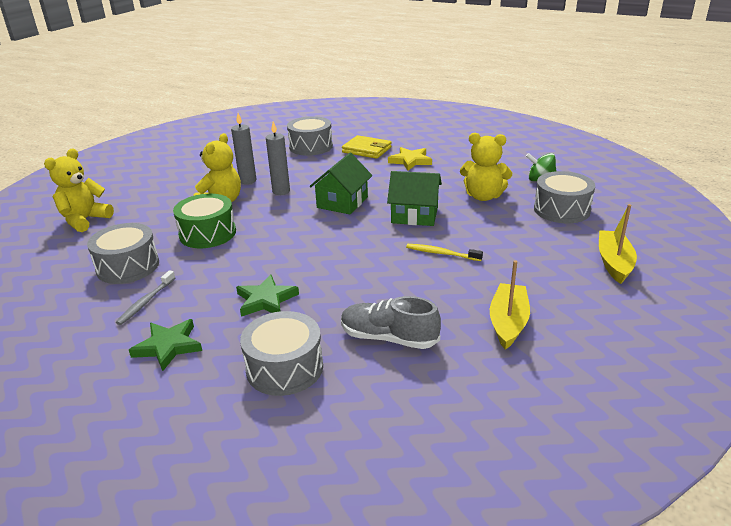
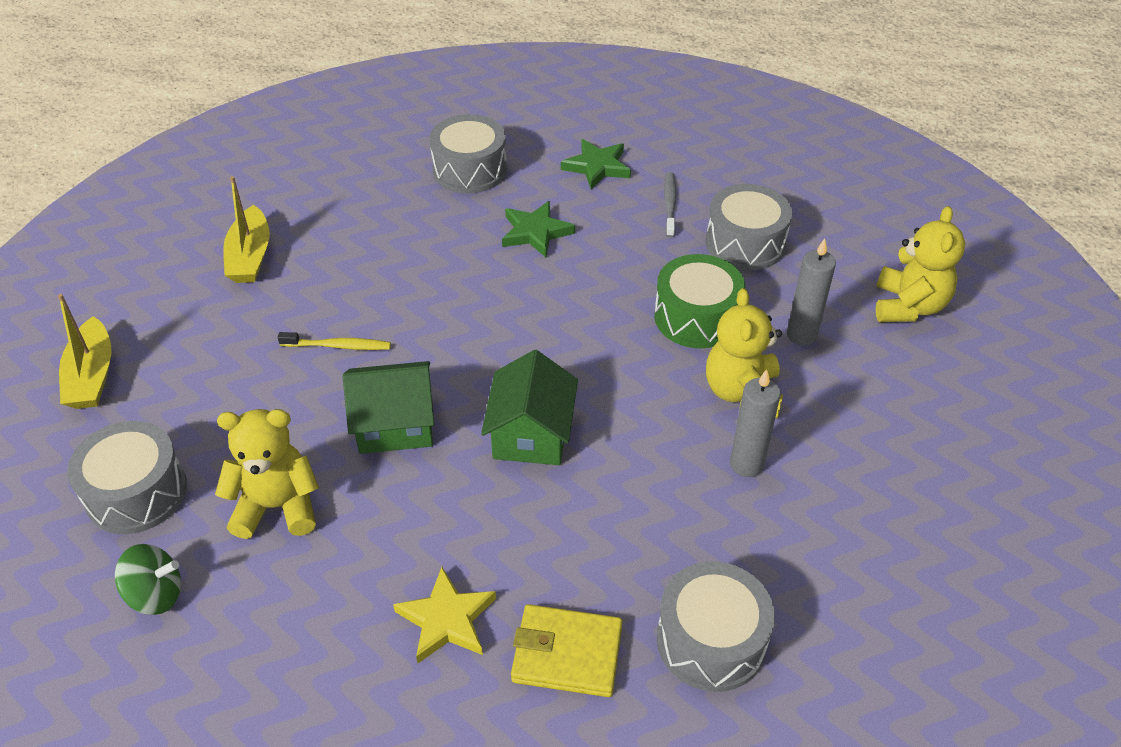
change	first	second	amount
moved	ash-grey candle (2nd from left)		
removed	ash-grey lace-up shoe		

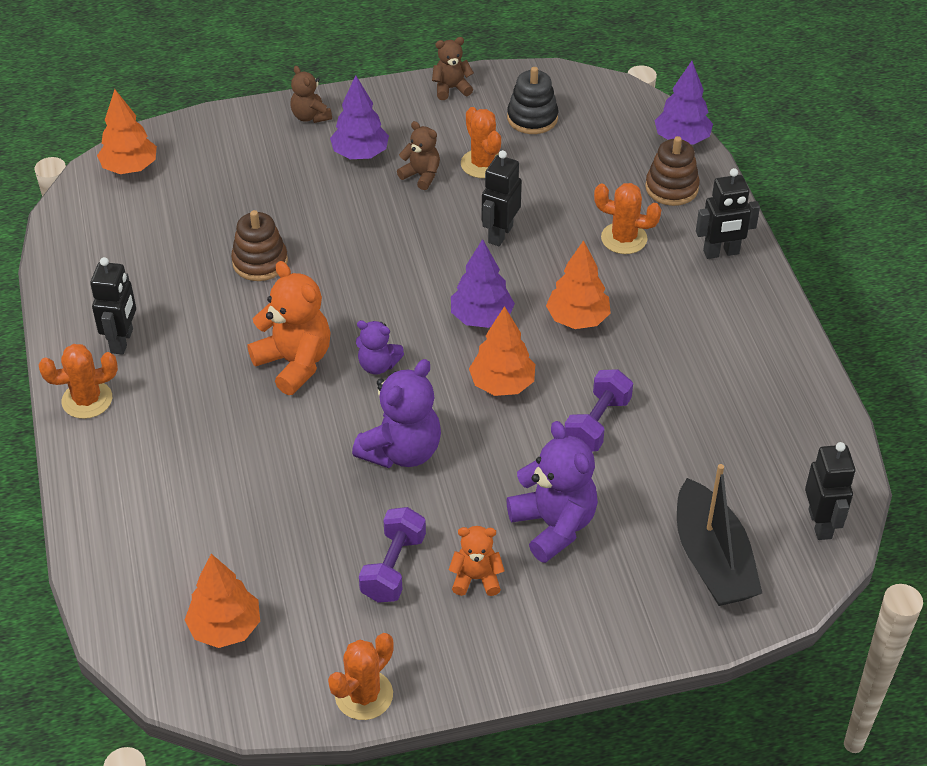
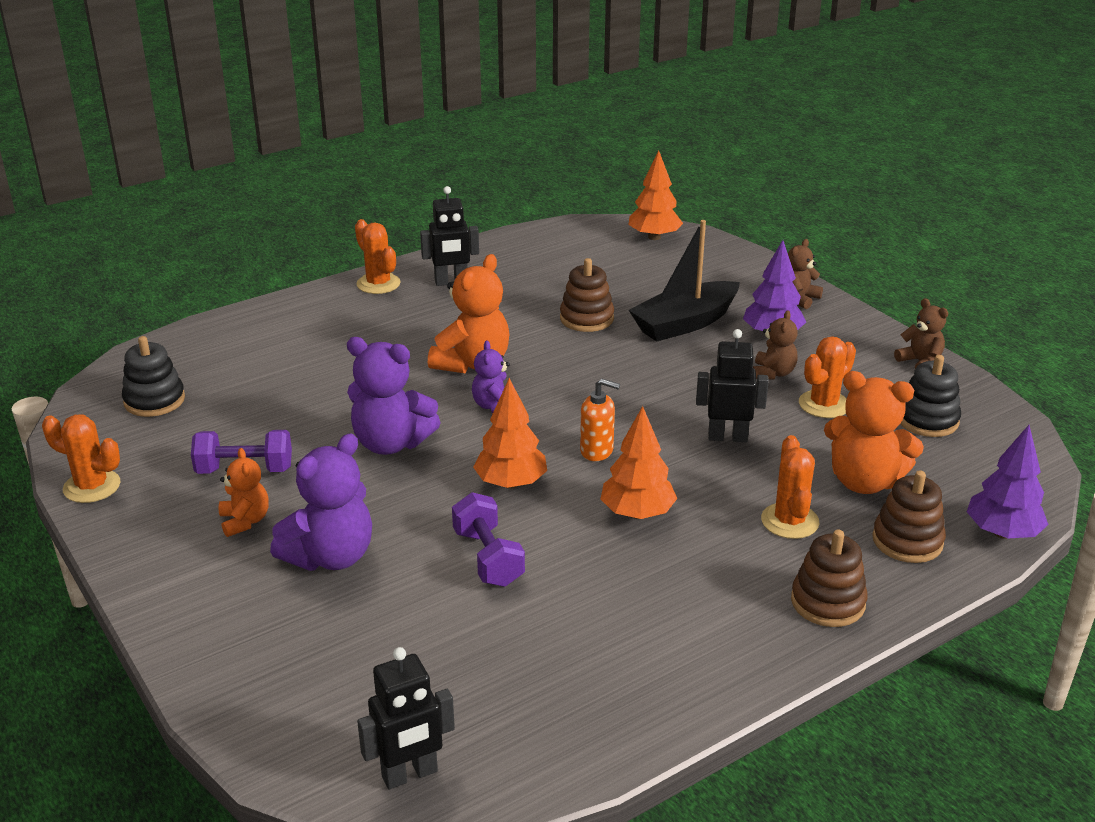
change	first	second	amount
replaced	orange fir tree (2nd from left)	ebony stacking rings (1st from left)	
turned	royal purple hand weight (2nd from left)		60 degrees clockwise
replaced	royal purple fir tree (2nd from left)	orange pump bottle	
moved	ebony boat		
replaced	ebony robot figure (3rd from left)	brown stacking rings (2nd from left)	
added		orange teddy bear (3rd from left)	

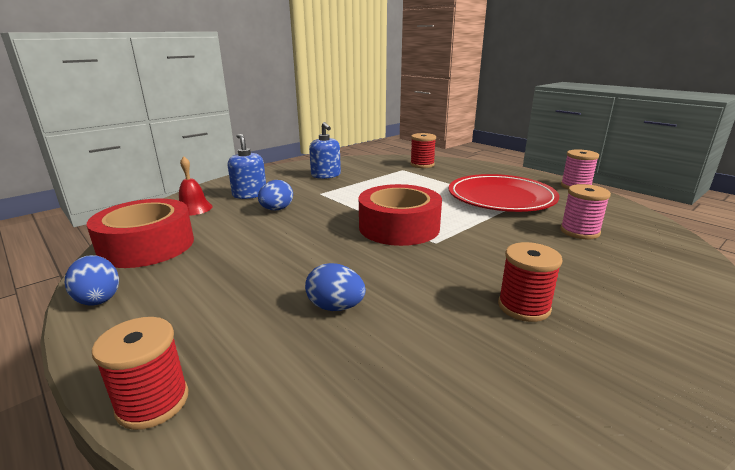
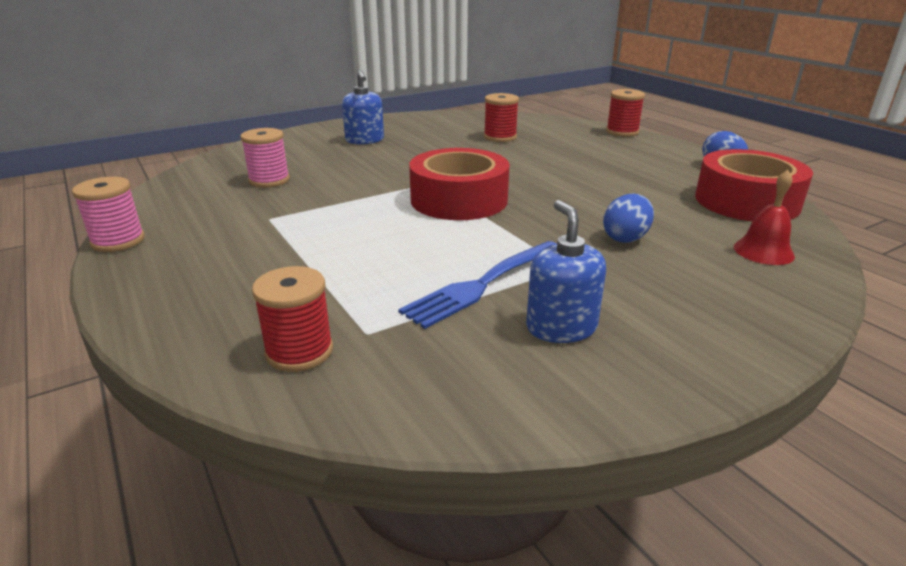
change	first	second	amount
moved	royal blue pump bottle (1st from left)		
added		royal blue fork	
moved	crimson reel of thread (3rd from left in the first image)	crimson reel of thread (2nd from left)	
removed	royal blue egg (3rd from left)		
removed	crimson flat dish		

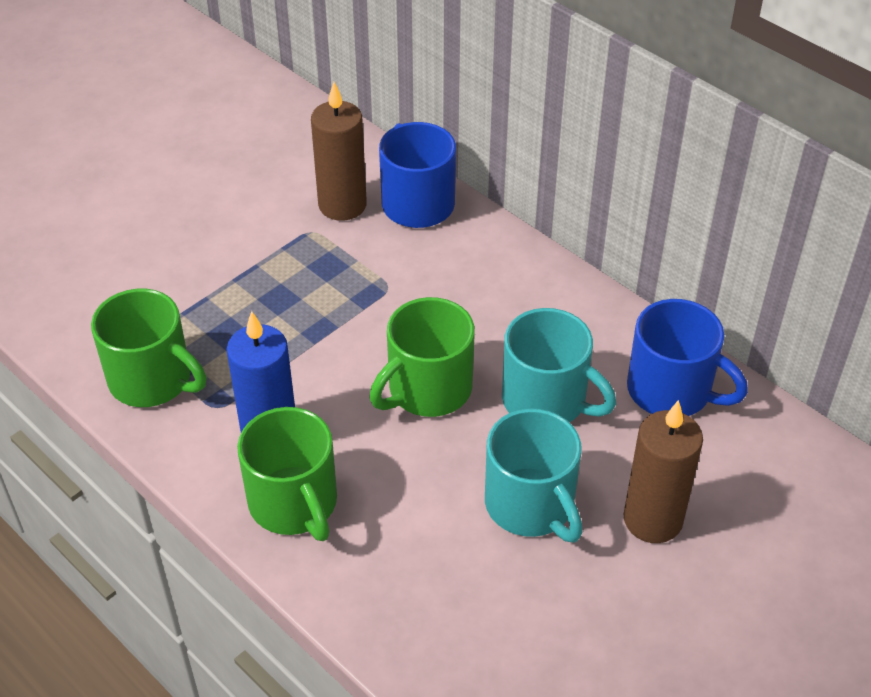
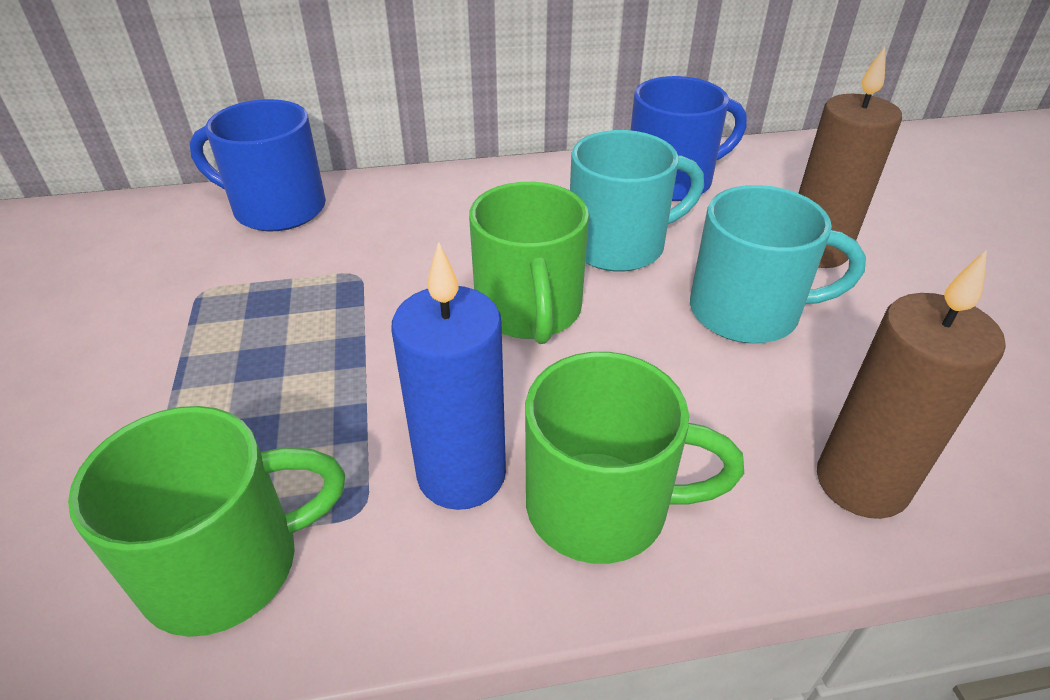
change	first	second	amount
moved	brown candle (1st from left in the first image)	brown candle (2nd from left)	

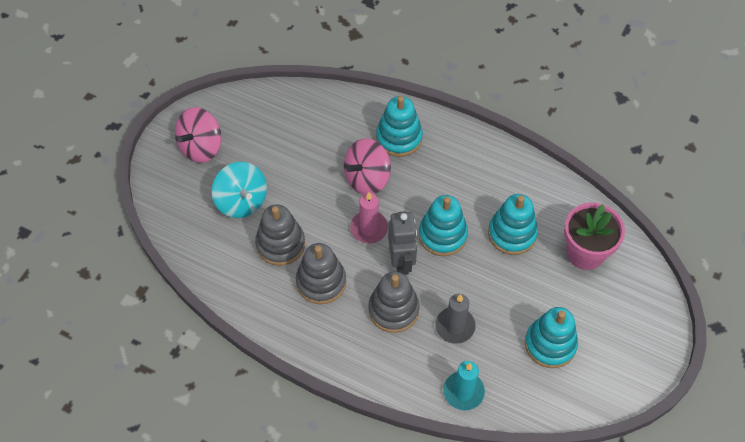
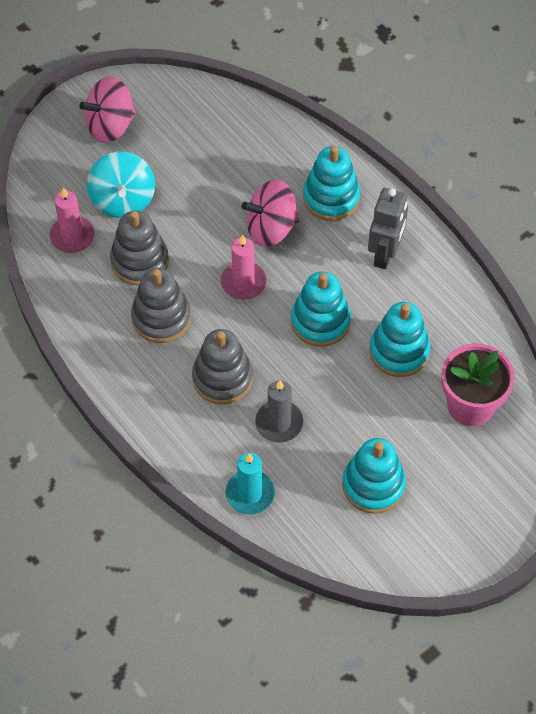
change	first	second	amount
added		pink candle (1st from left)	
moved	ash-grey robot figure		

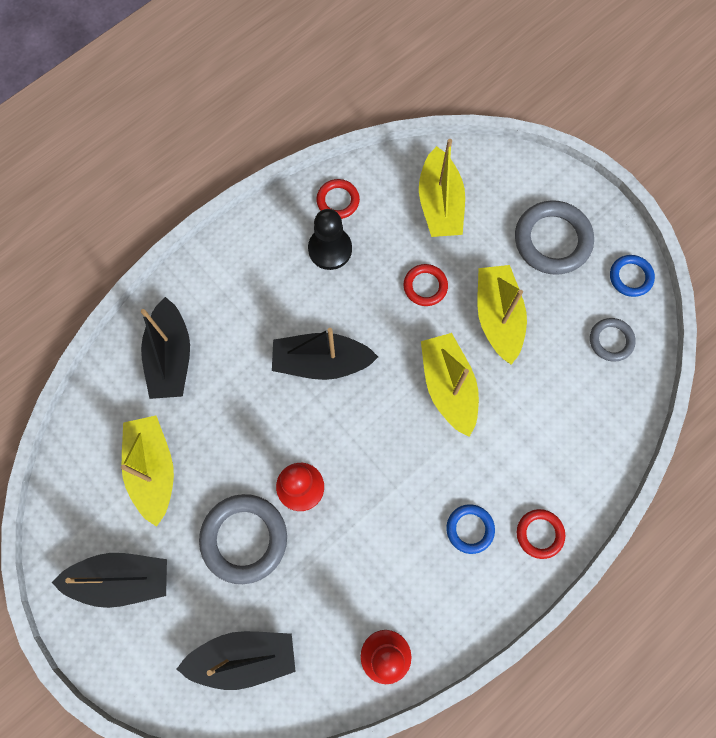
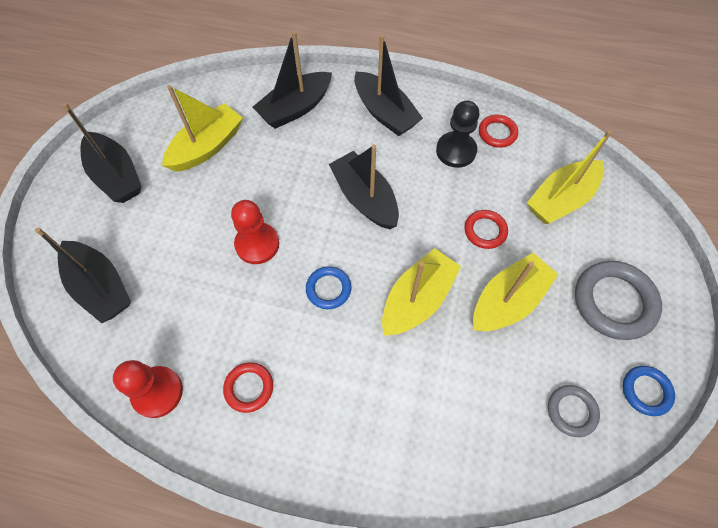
change	first	second	amount
moved	crimson torus (3rd from left in the first image)	crimson torus (1st from left)	
moved	royal blue torus (1st from left)		
added		ebony boat (5th from left)	
removed	ash-grey torus (1st from left)		

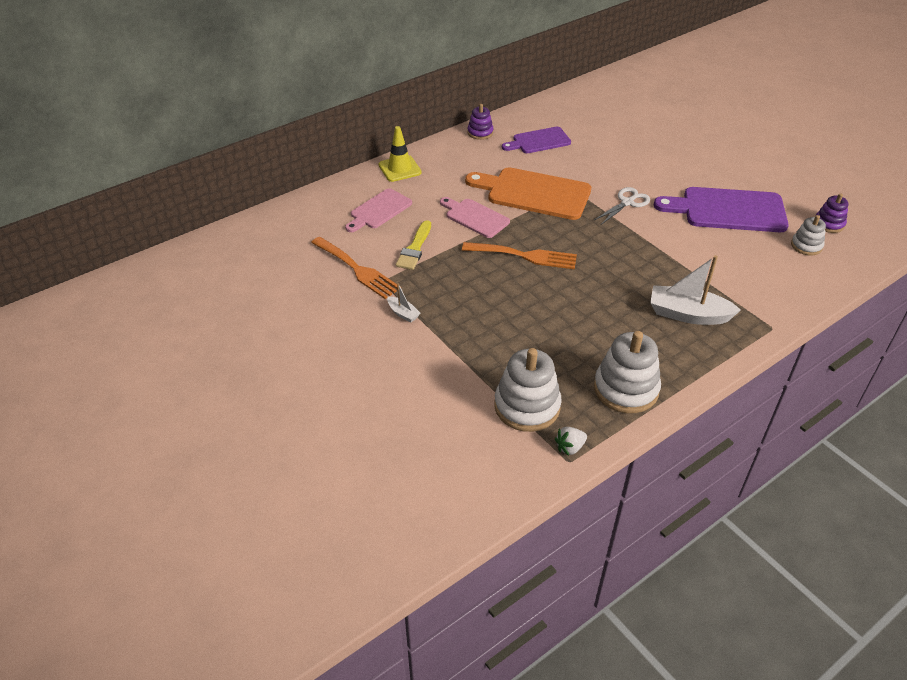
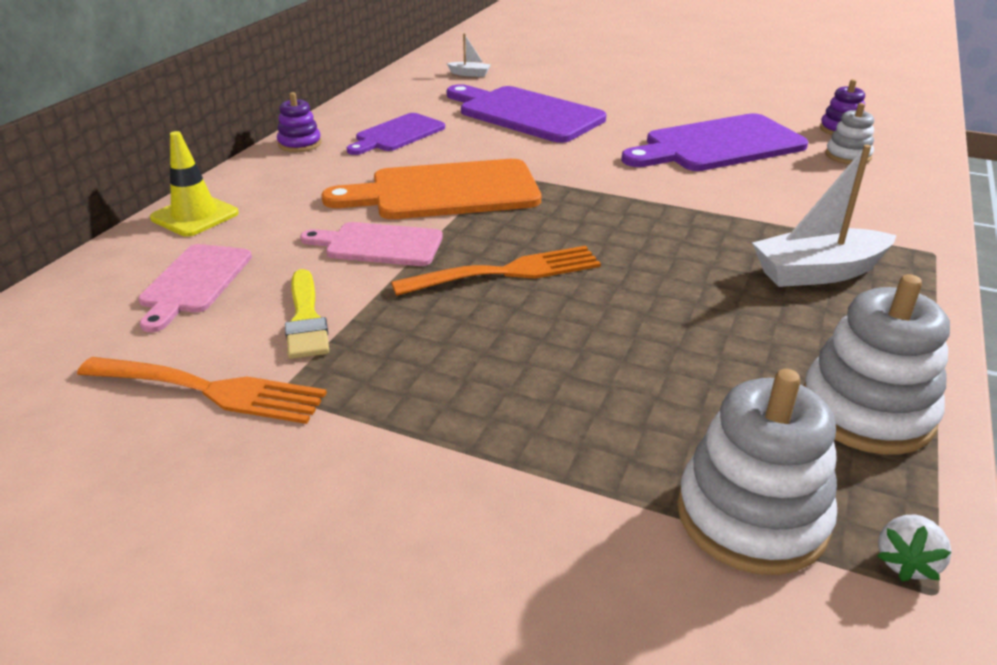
change	first	second	amount
moved	white boat (1st from left)		
added		royal purple cutting board (2nd from left)	
removed	white scissors		

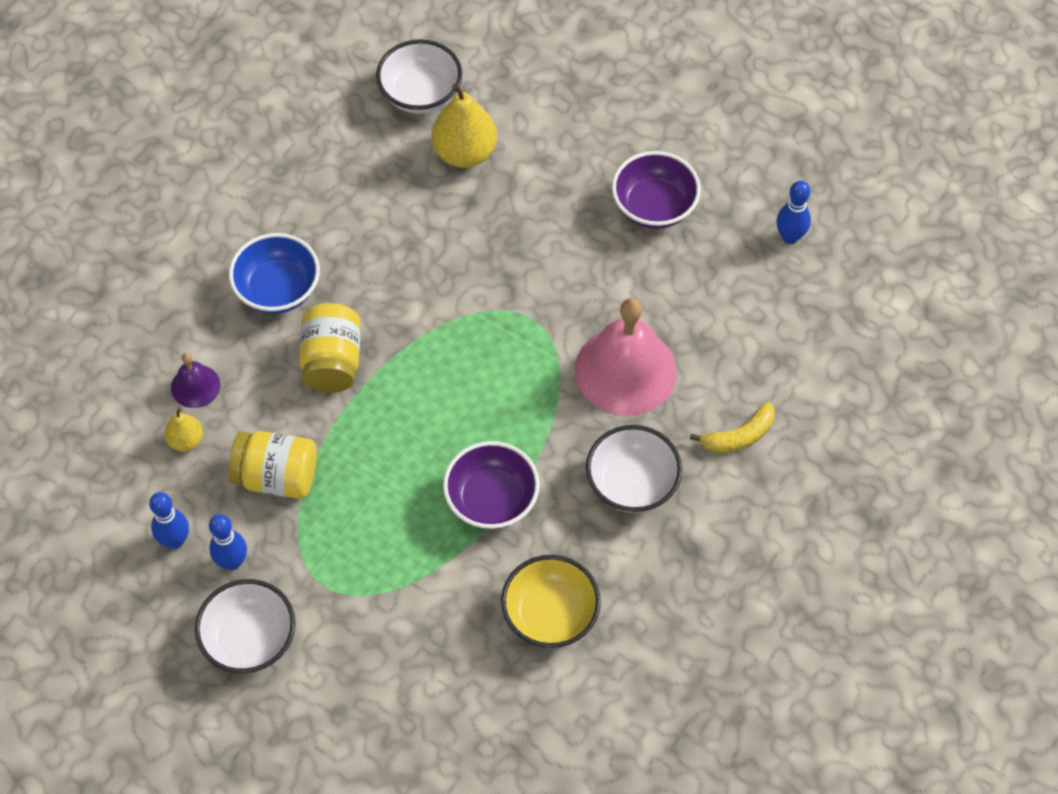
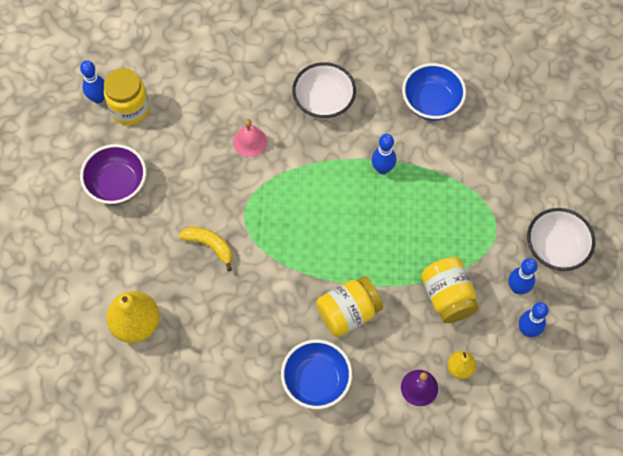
change	first	second	amount
added		yellow jam jar (1st from left)	
moved	yellow banana fruit		
resized	pink hand bell		x0.48
replaced	royal purple deep dish (1st from left)	royal blue tenpin (2nd from left)	
recoloured	yellow deep dish	royal blue deep dish (2nd from left)	
removed	white deep dish (2nd from left)		

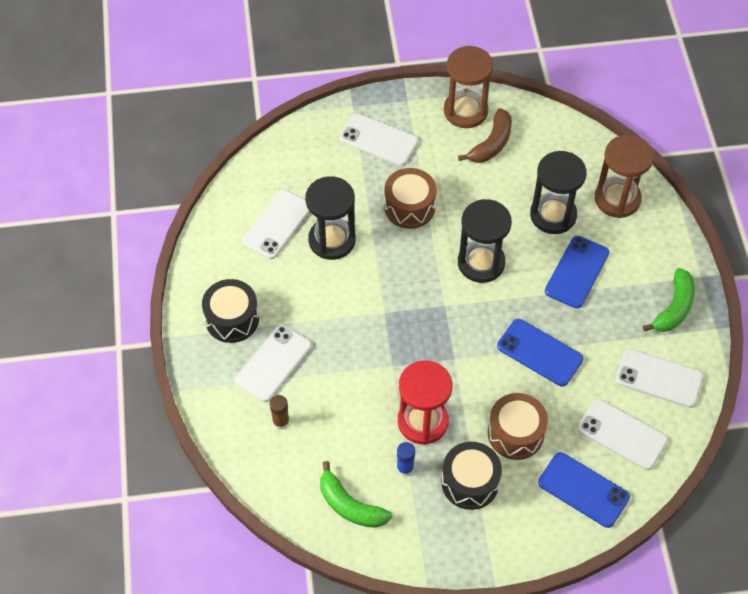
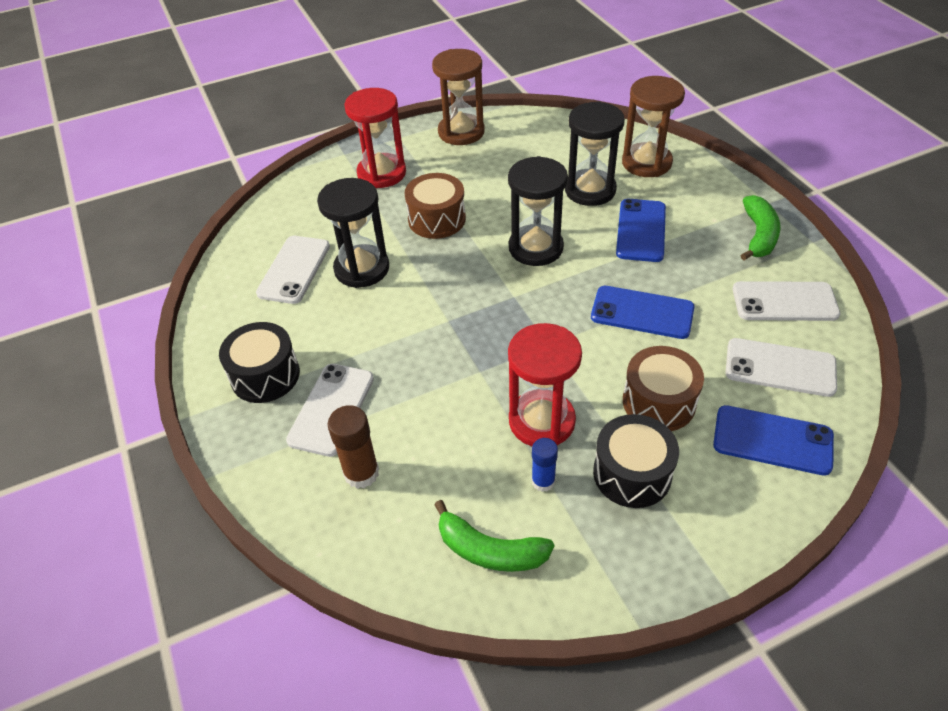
change	first	second	amount
resized	brown stick of glue		x1.53
replaced	white phone (3rd from left)	crimson sand timer (1st from left)	
removed	brown banana fruit		

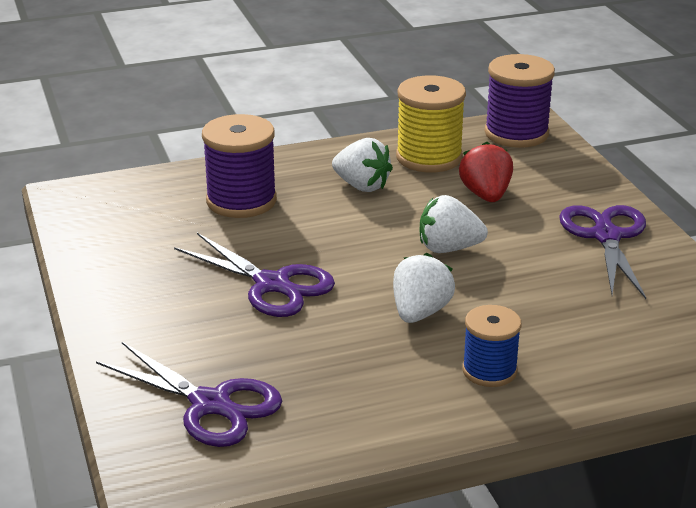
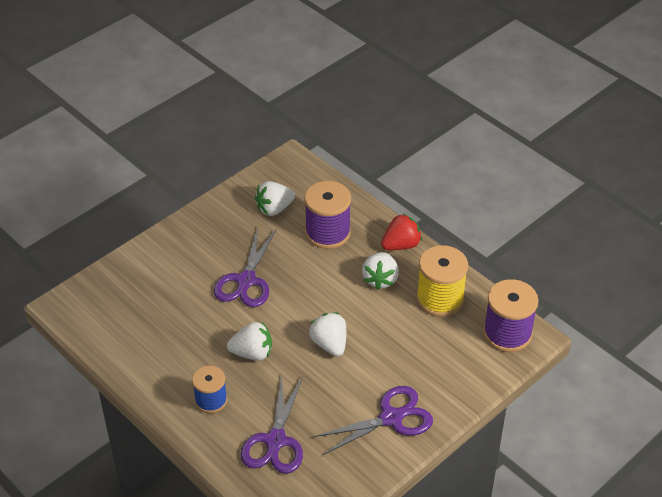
change	first	second	amount
moved	royal purple scissors (1st from left in the first image)	royal purple scissors (2nd from left)	
added		white toy strawberry (2nd from left)	
moved	crimson toy strawberry		

